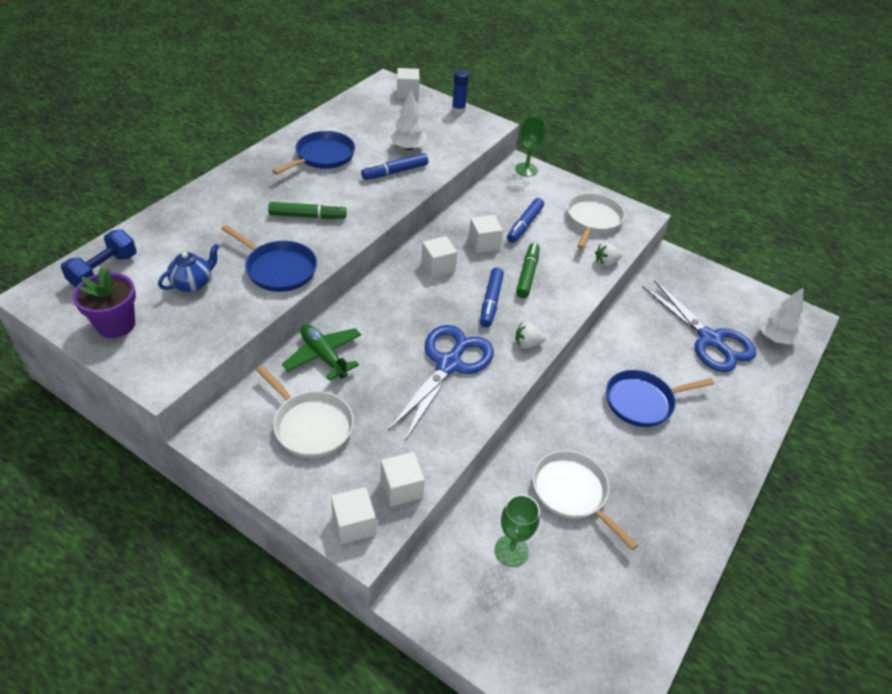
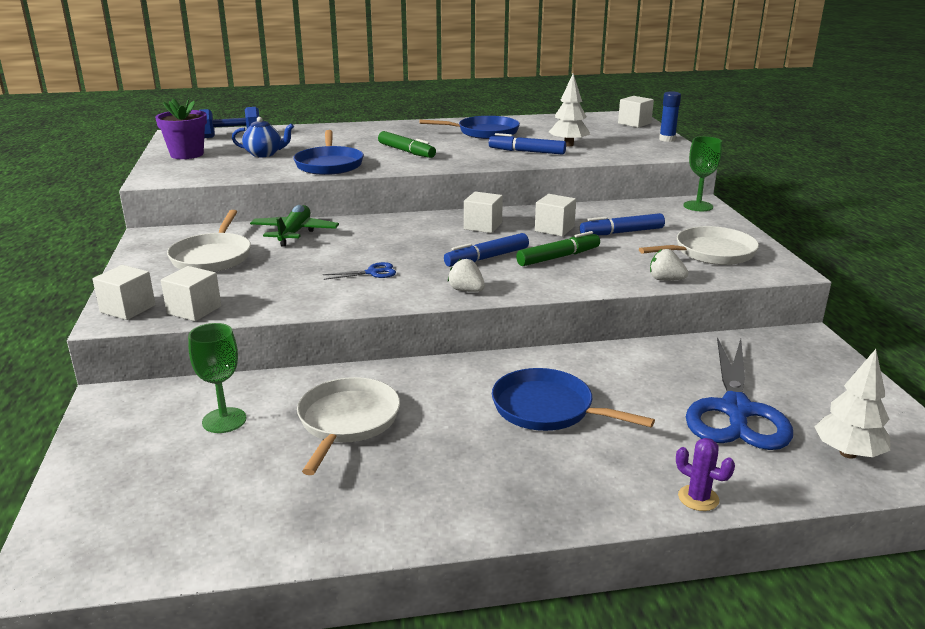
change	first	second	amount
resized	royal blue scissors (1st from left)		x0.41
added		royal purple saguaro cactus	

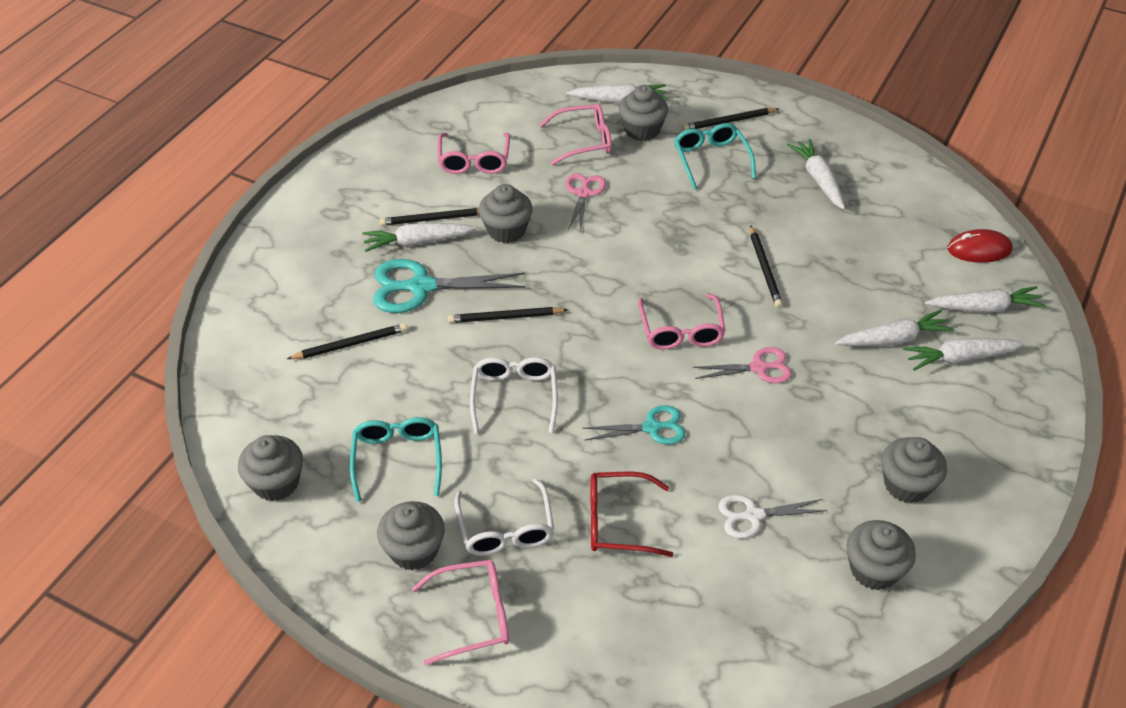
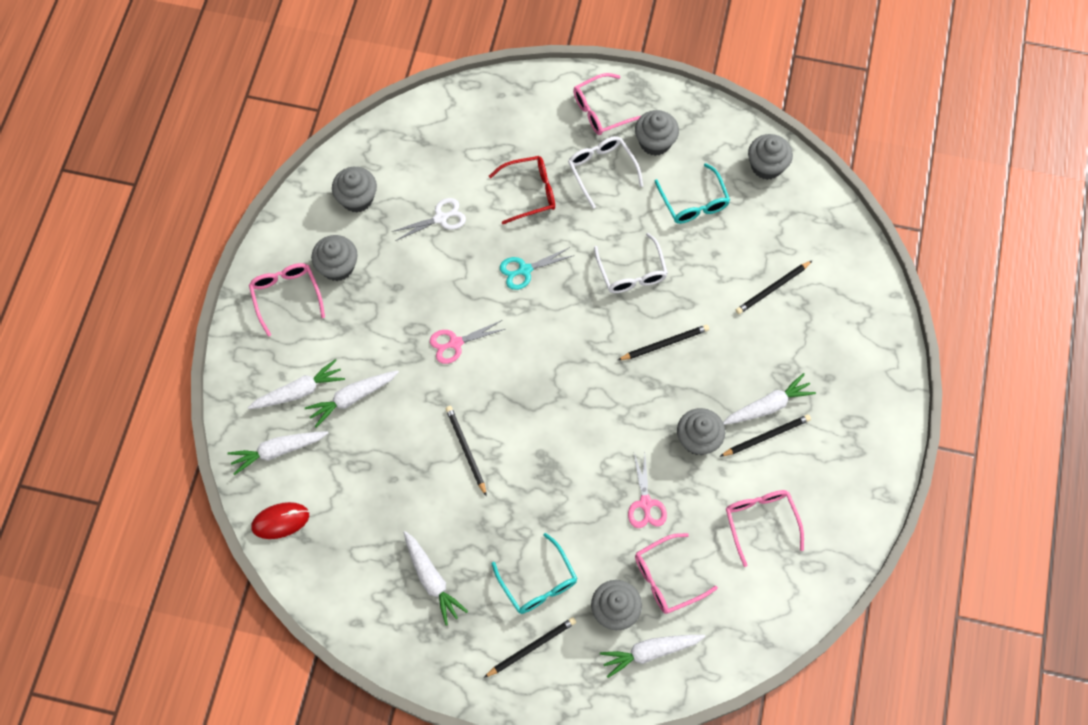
change	first	second	amount
moved	pink spectacles (4th from left in the first image)	pink spectacles (1st from left)	
removed	teal scissors (1st from left)		

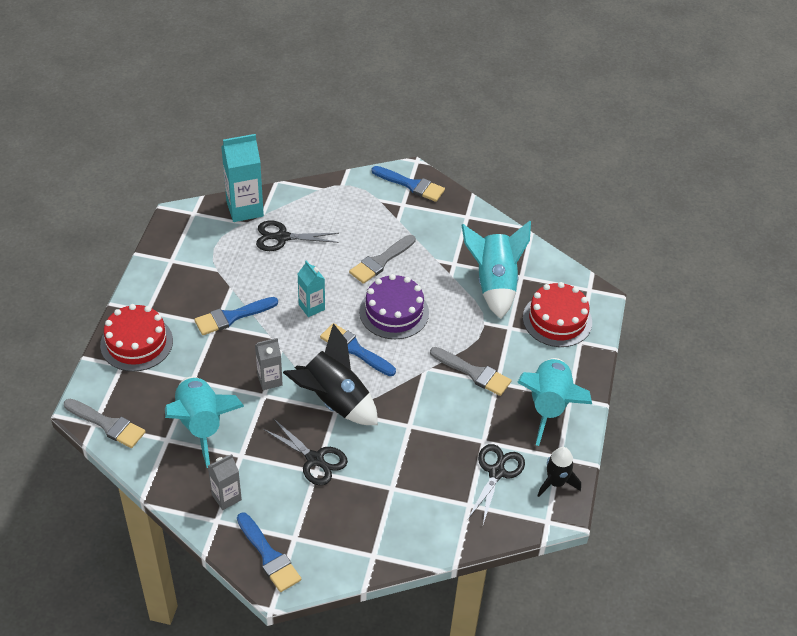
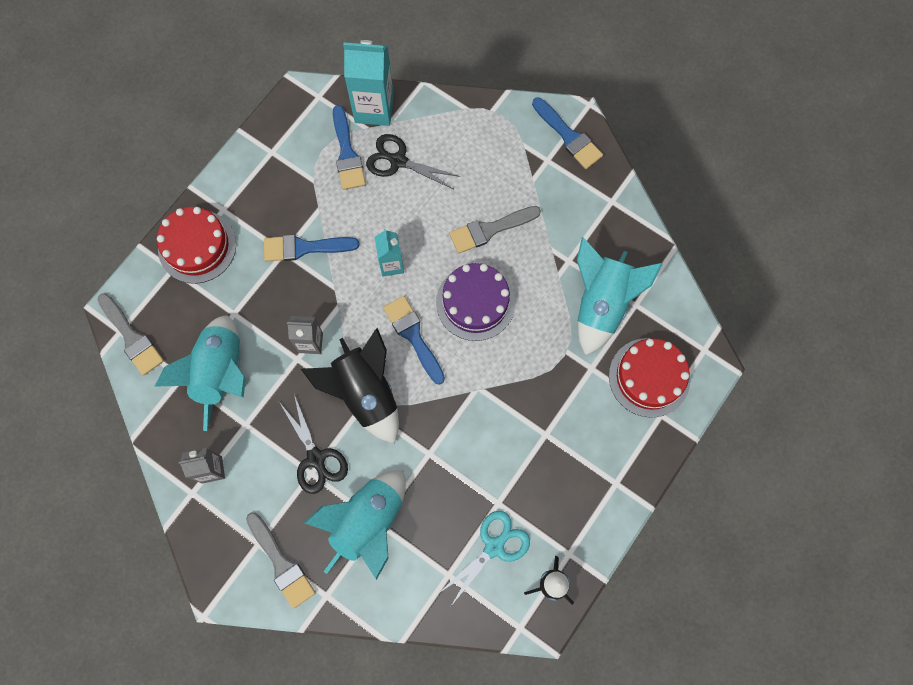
change	first	second	amount
moved	ash-grey paintbrush (3rd from left in the first image)	ash-grey paintbrush (2nd from left)	
moved	teal spaceship (3rd from left in the first image)	teal spaceship (2nd from left)	
moved	royal blue paintbrush (2nd from left)		
recoloured	ebony scissors (3rd from left)	teal scissors	

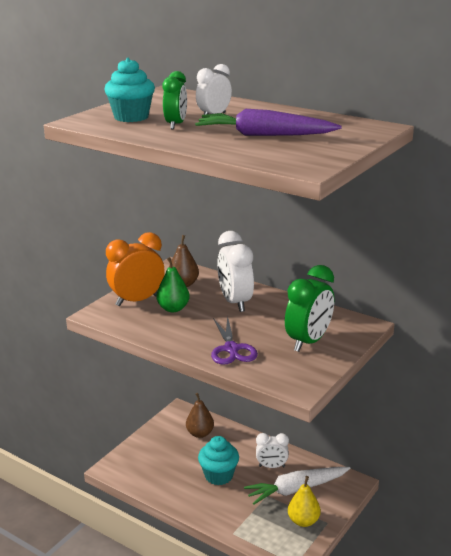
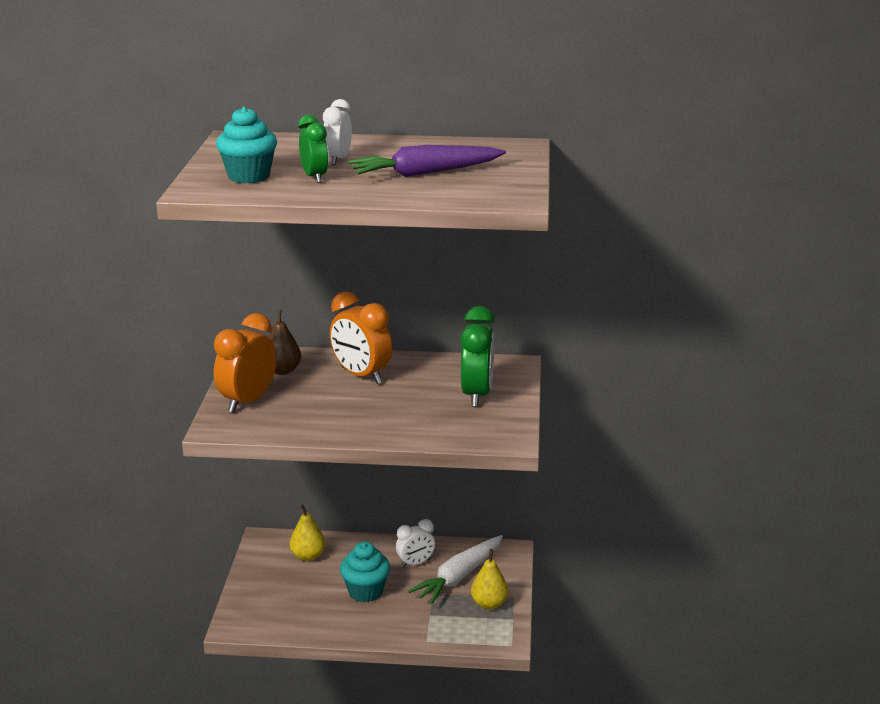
change	first	second	amount
recoloured	brown pear (2nd from left)	yellow pear (1st from left)	
recoloured	white bedside clock (2nd from left)	orange bedside clock (2nd from left)	
removed	leaf-green pear		
removed	royal purple scissors		

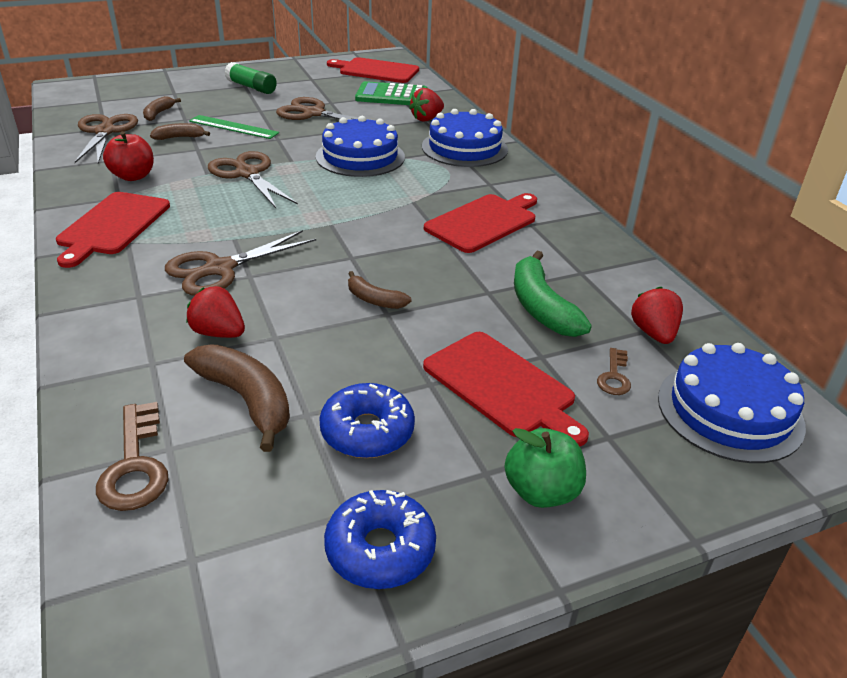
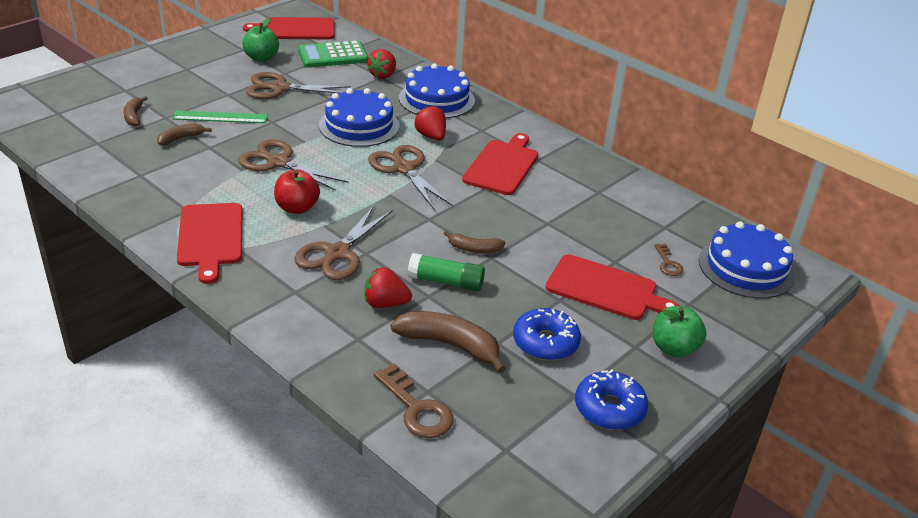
change	first	second	amount
added		leaf-green apple (1st from left)	
moved	crimson apple		
moved	brown scissors (1st from left in the first image)	brown scissors (4th from left)	
moved	leaf-green stick of glue		
moved	crimson toy strawberry (3rd from left)		
removed	leaf-green banana fruit		

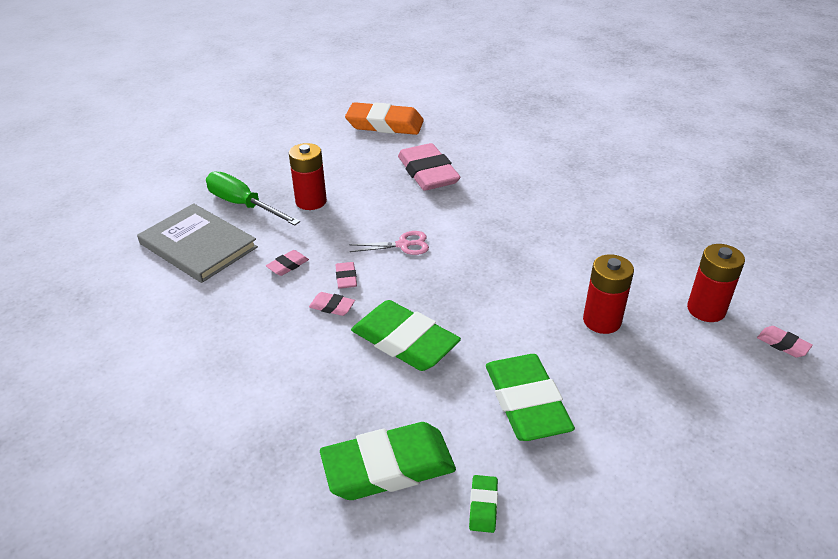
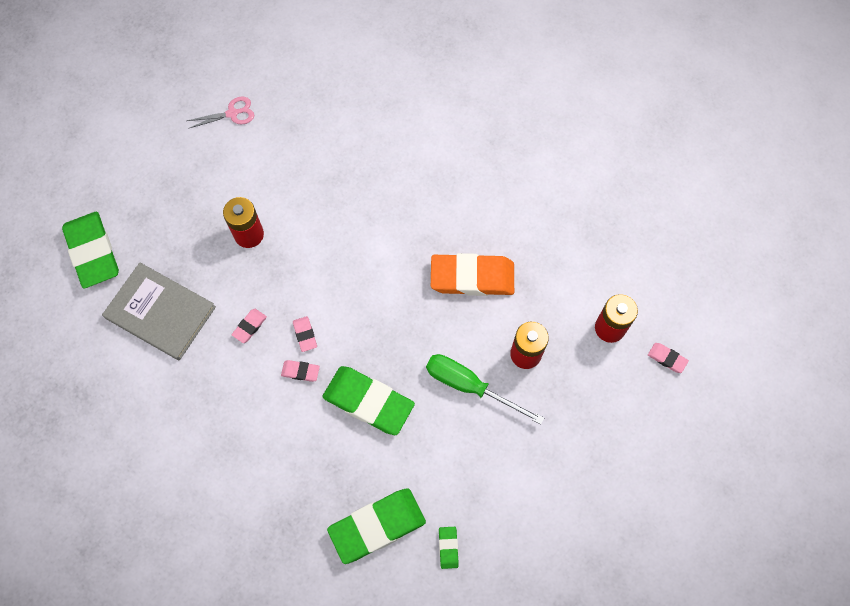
change	first	second	amount
moved	leaf-green eraser (4th from left in the first image)	leaf-green eraser (1st from left)	
moved	pink scissors		
moved	leaf-green screwdriver		
moved	orange eraser		
removed	pink eraser (4th from left)		

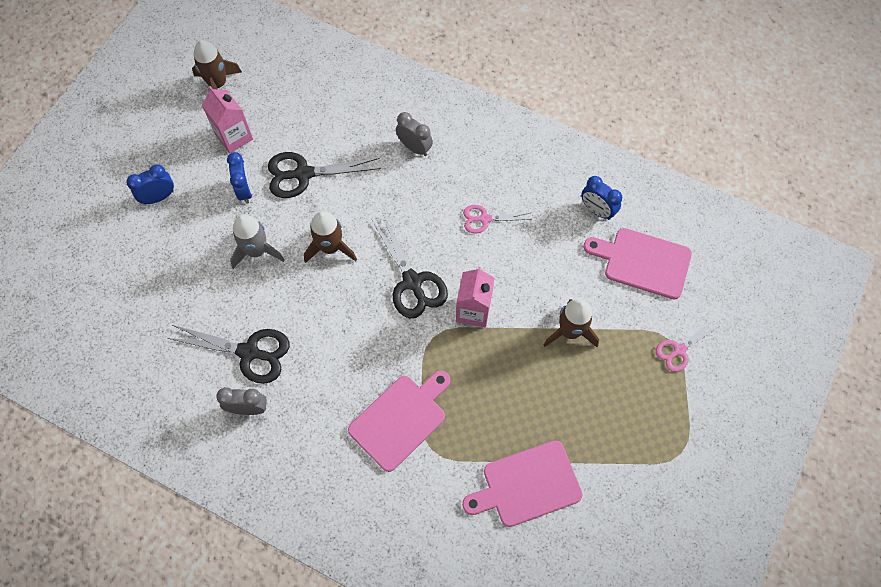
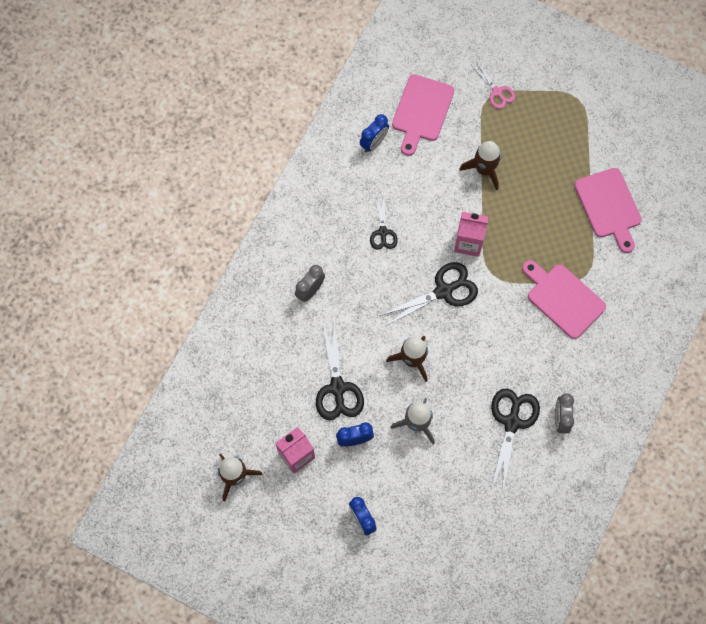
change	first	second	amount
recoloured	pink scissors (1st from left)	ebony scissors (2nd from left)	

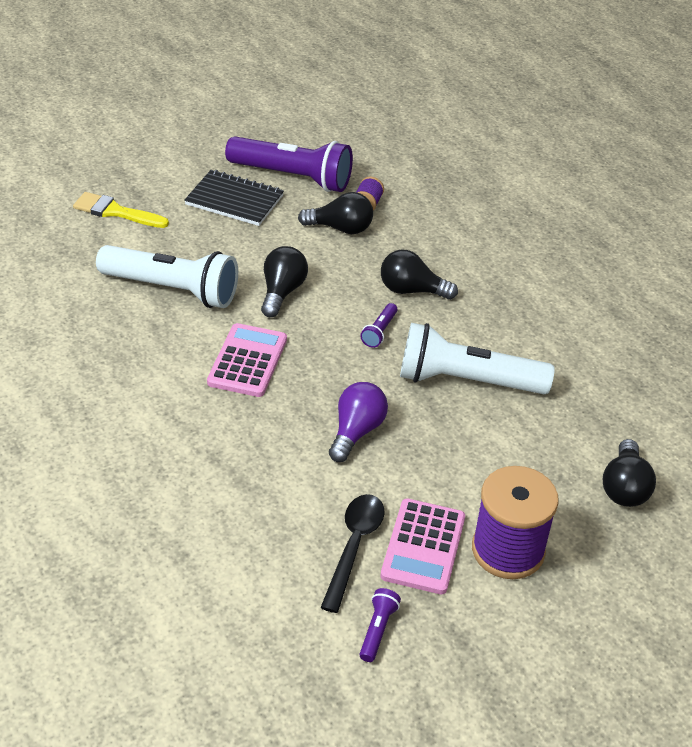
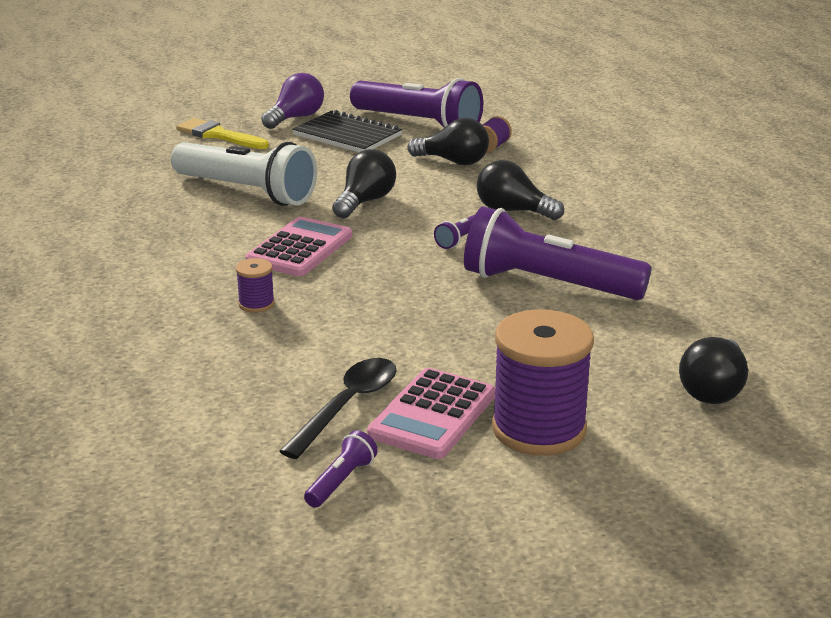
change	first	second	amount
added		royal purple reel of thread (1st from left)	
moved	royal purple lightbulb		
recoloured	white torch (2nd from left)	royal purple torch (4th from left)	

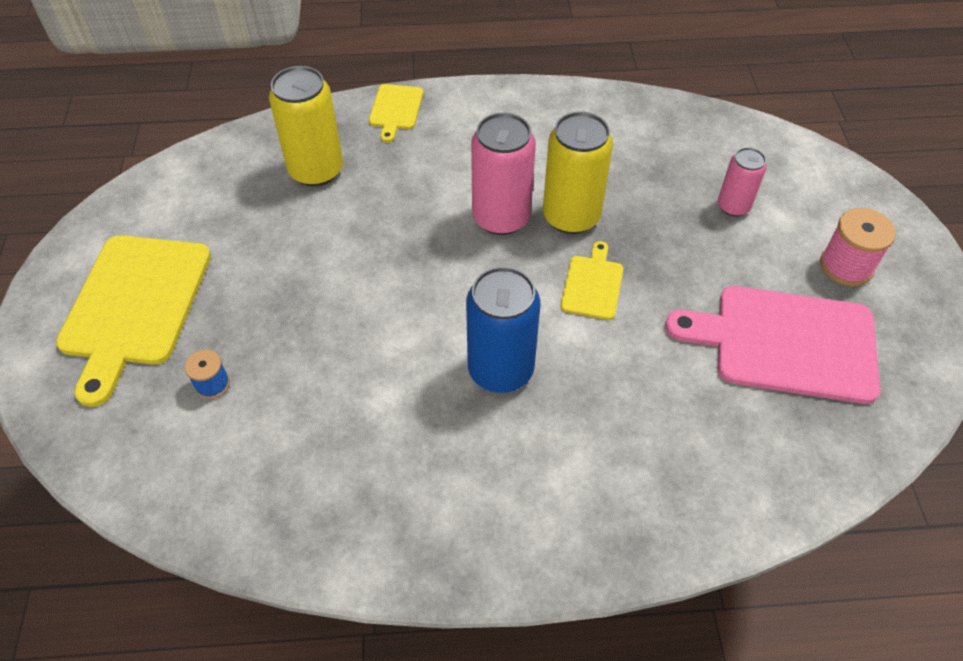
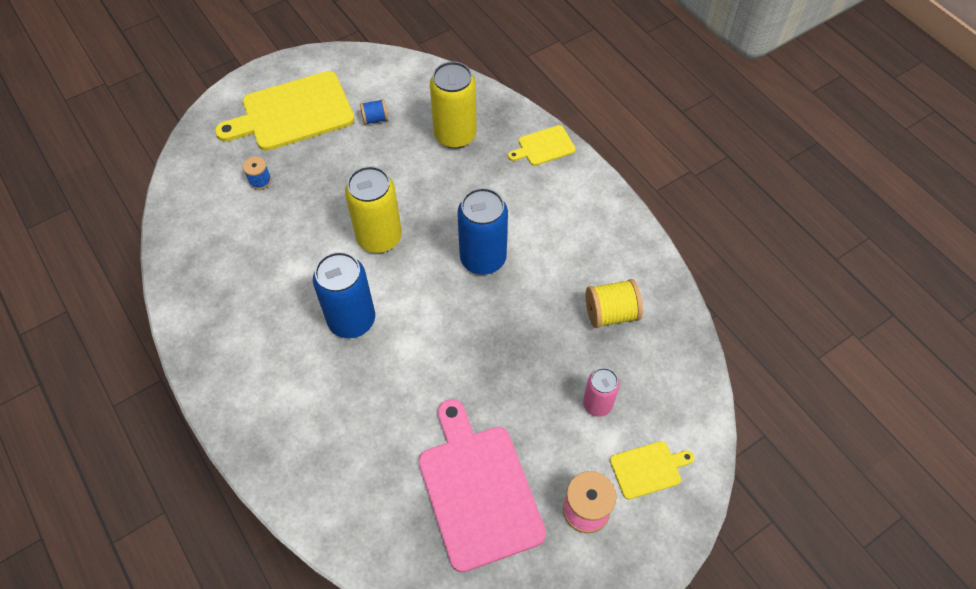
change	first	second	amount
moved	yellow soda can (2nd from left in the first image)	yellow soda can (1st from left)	
added		royal blue reel of thread (2nd from left)	
recoloured	pink soda can (1st from left)	royal blue soda can (2nd from left)	
added		yellow reel of thread	
moved	yellow cutting board (3rd from left)		

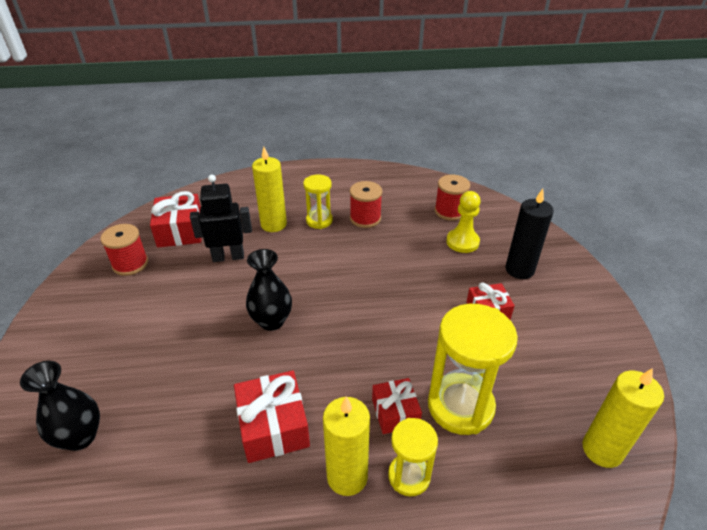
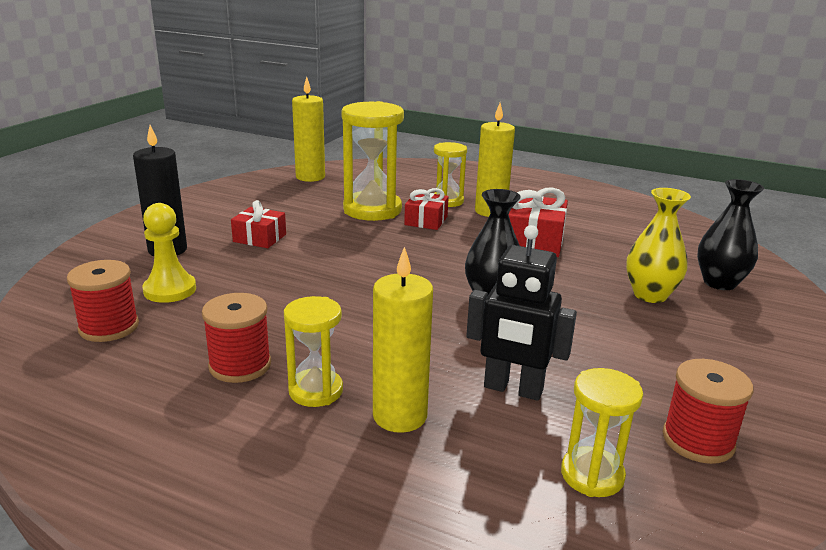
change	first	second	amount
replaced	crimson gift (1st from left)	yellow sand timer (4th from left)	
added		yellow vase	

